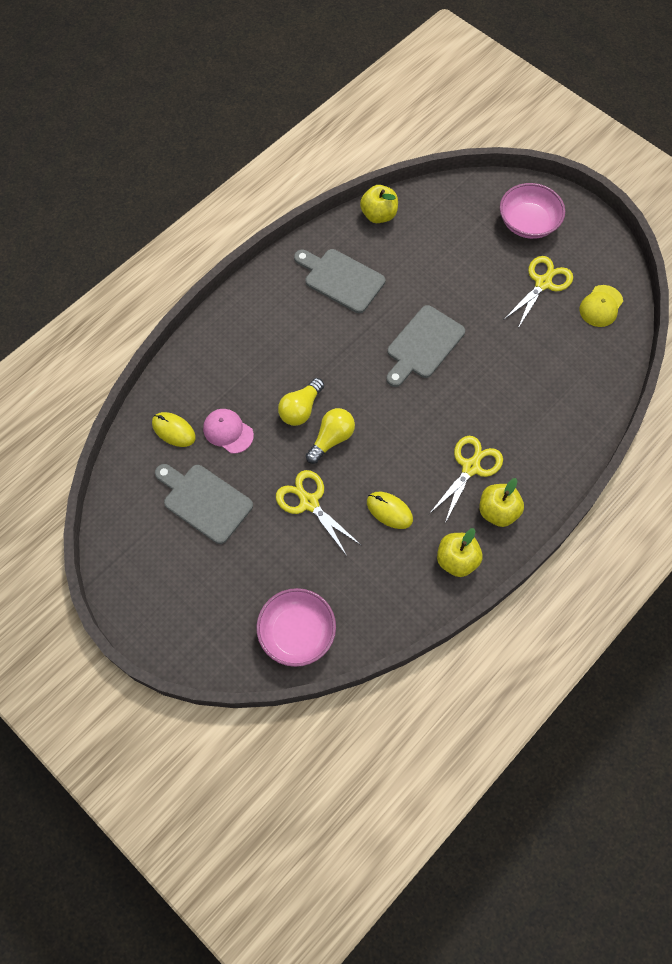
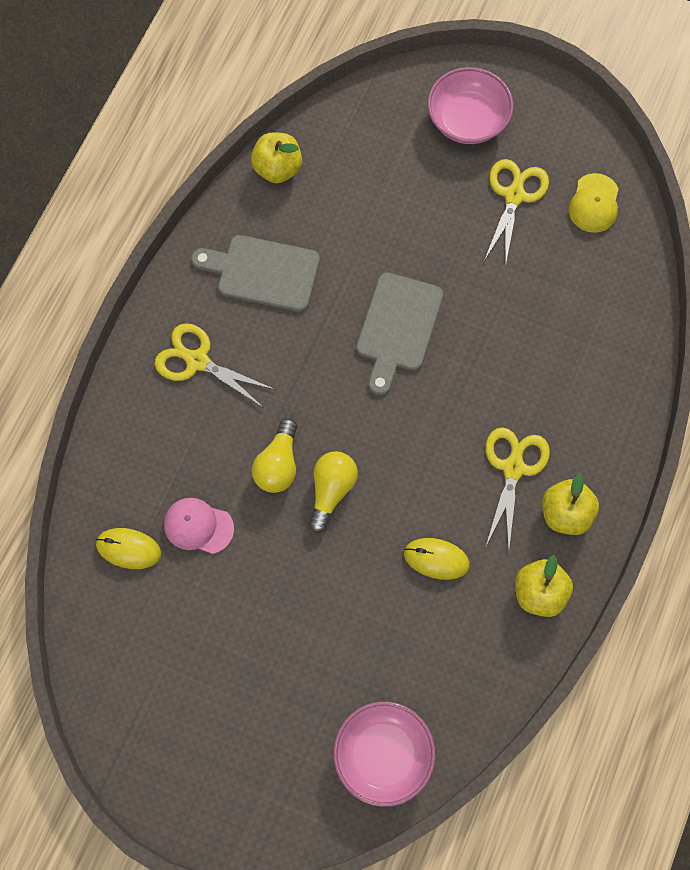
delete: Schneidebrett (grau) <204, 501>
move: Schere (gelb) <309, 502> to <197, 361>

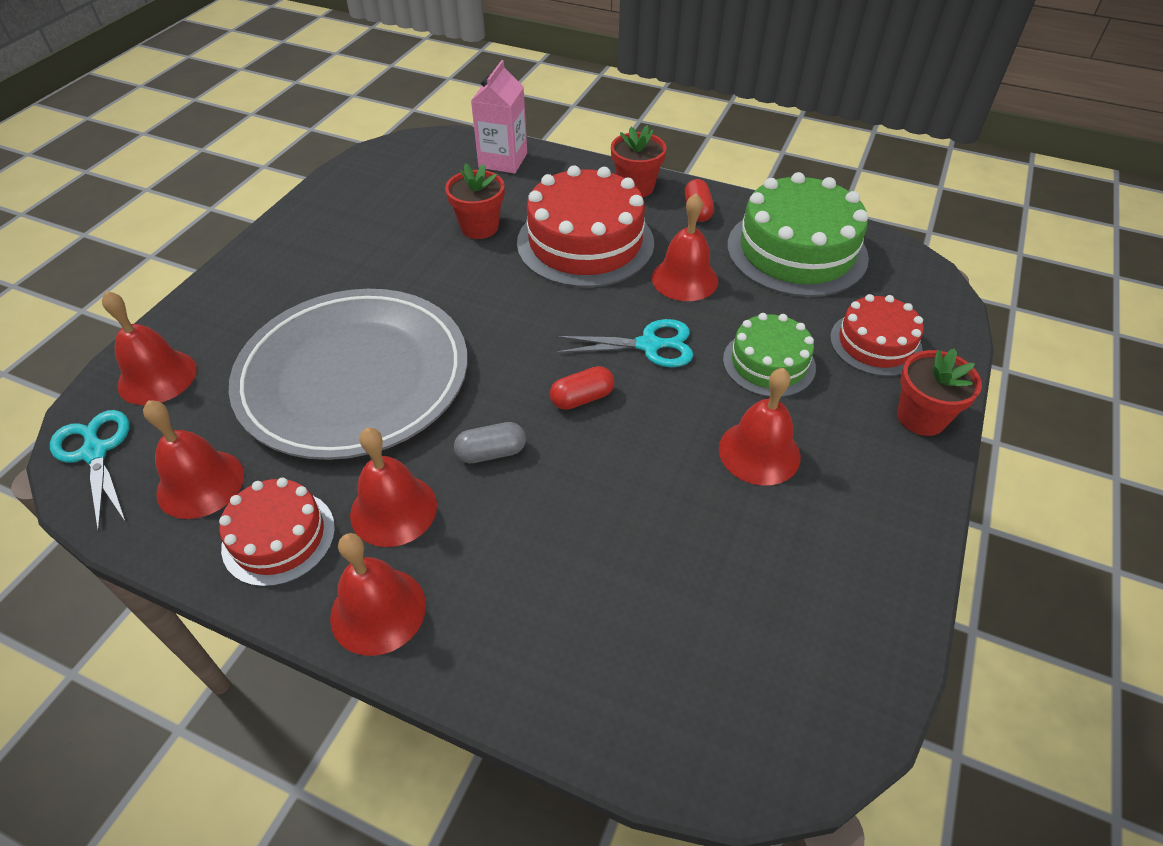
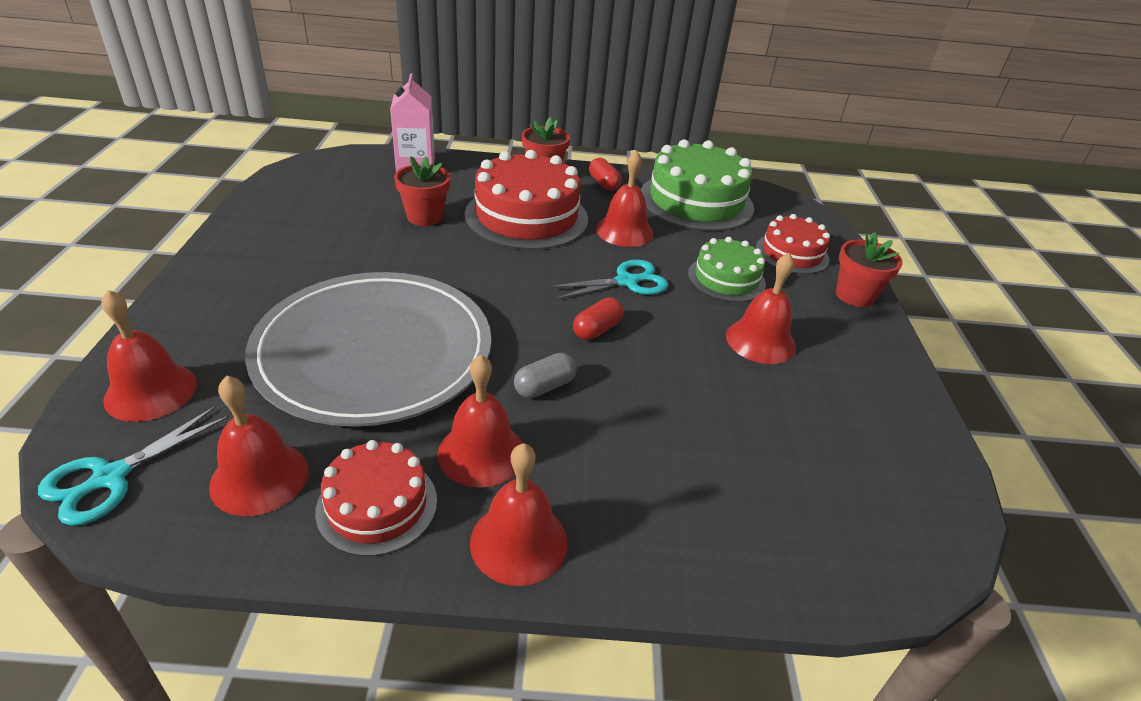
rotate: Schere (türkis) <95, 452> = <111, 477> 90 degrees counterclockwise

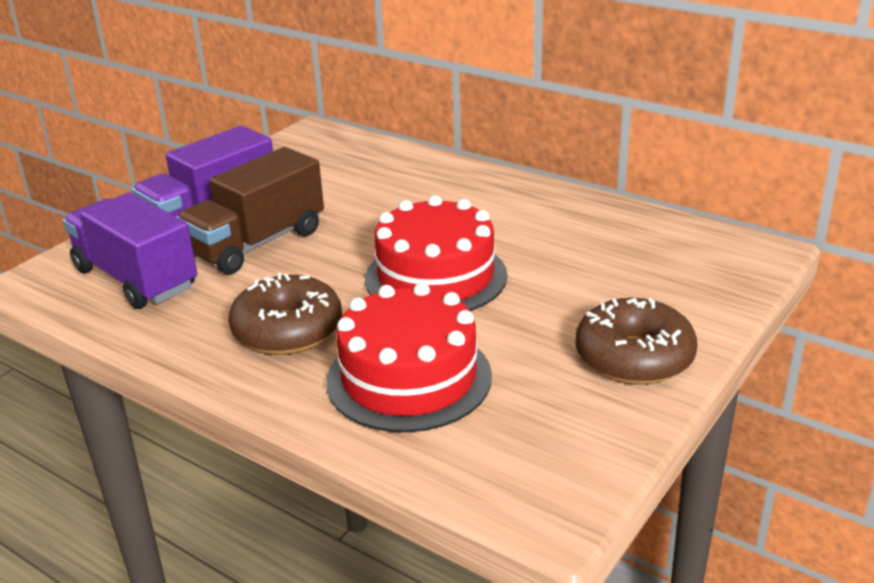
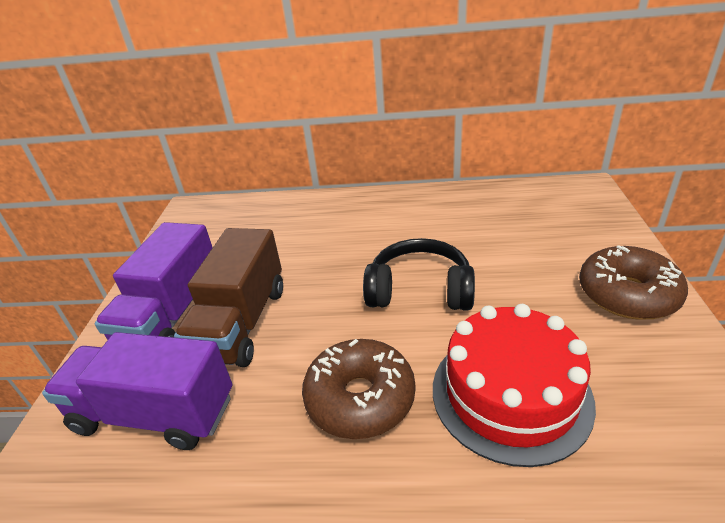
replace: Kuchen (rot) <436, 277> to Kopfhörer (schwarz) <420, 290>

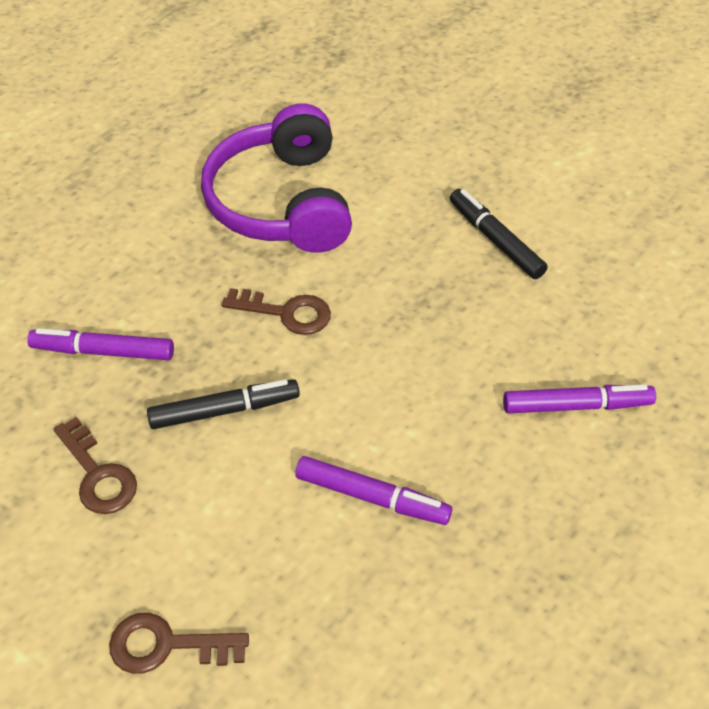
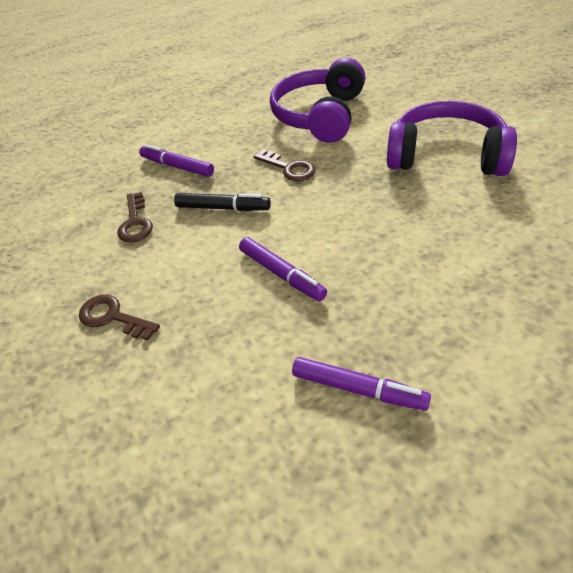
move: Filzstift (lila) <576, 406> to <358, 389>
replace: Filzstift (schwarz) <495, 240> to Kopfhörer (lila) <446, 155>

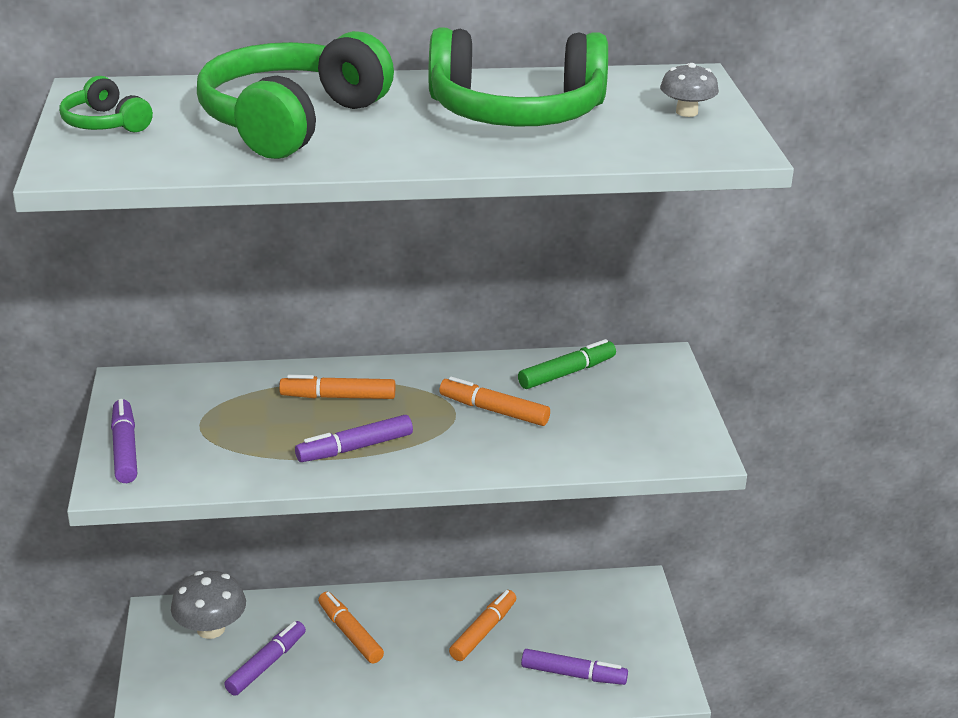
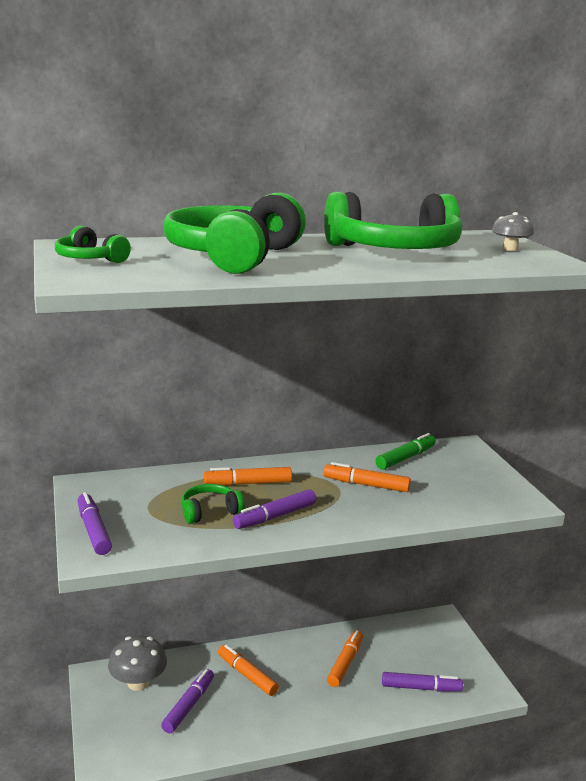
insert: Kopfhörer (grün) <210, 511>

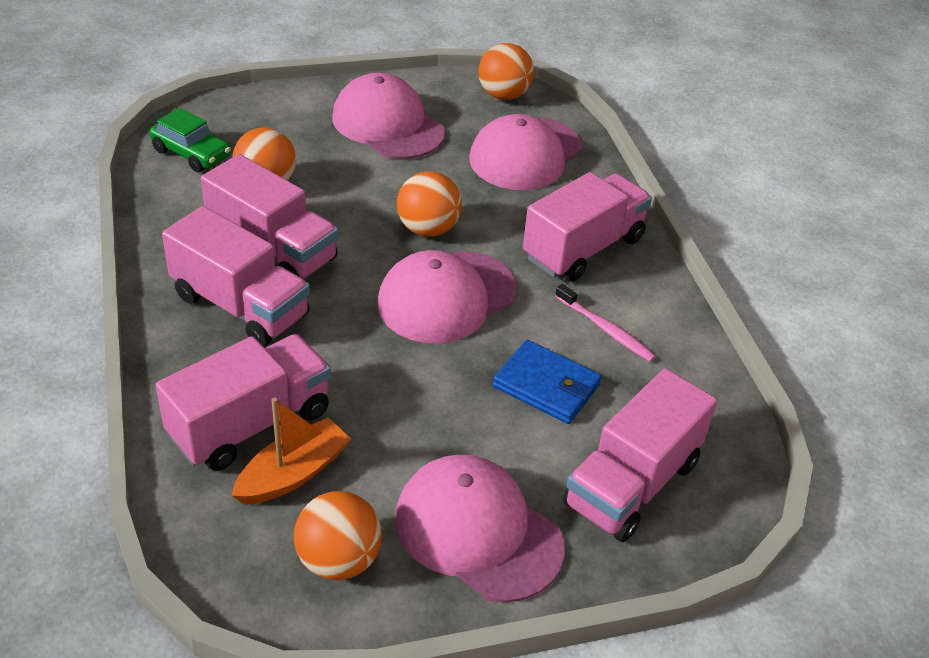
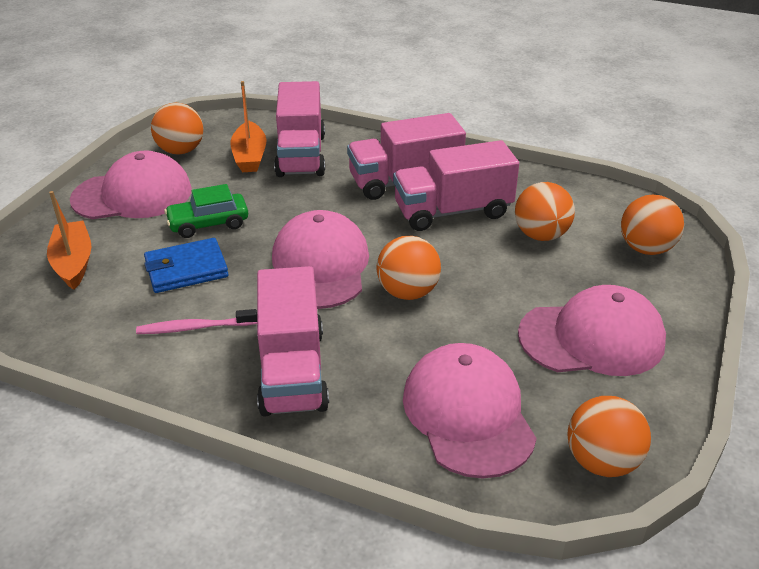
insert: Ball (orange) <646, 249>
move: Auto (grün) <191, 153> to <208, 223>
replace: Lastwagen (rosa) <632, 483> to Boot (orange) <73, 263>

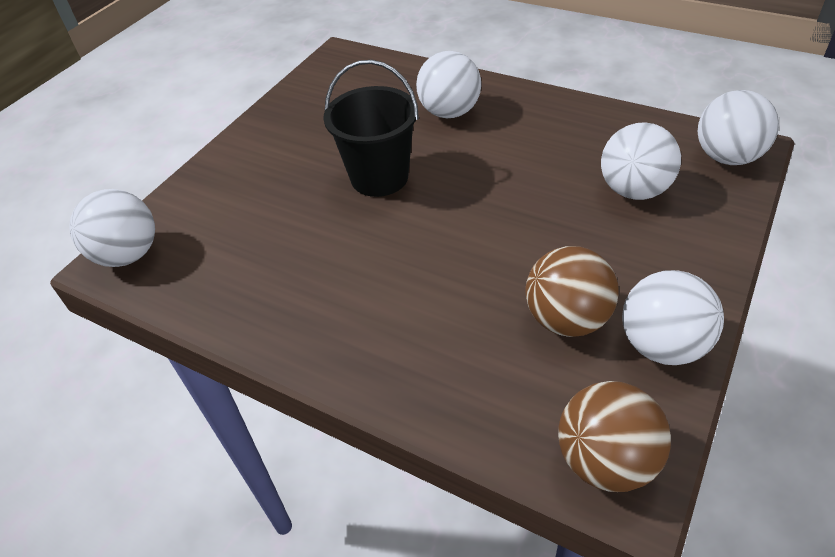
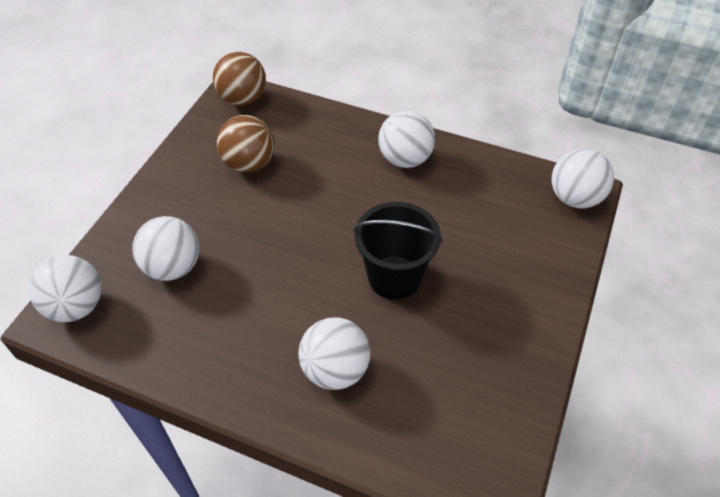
move: Ball (weiß) <662, 345> to <405, 159>

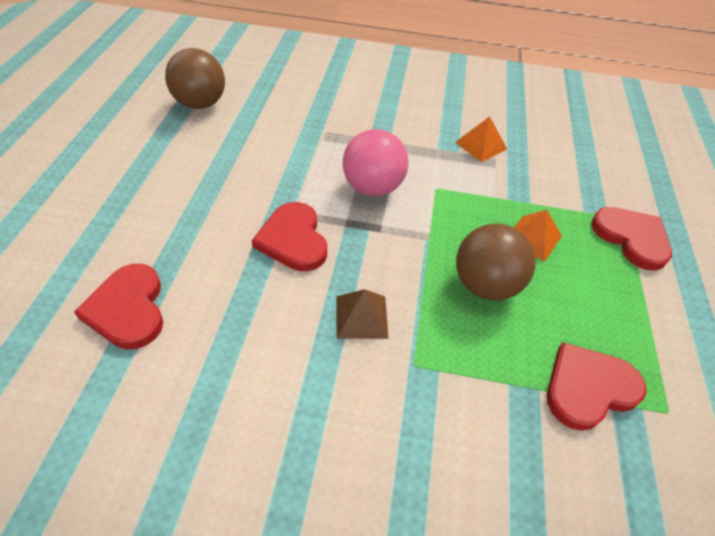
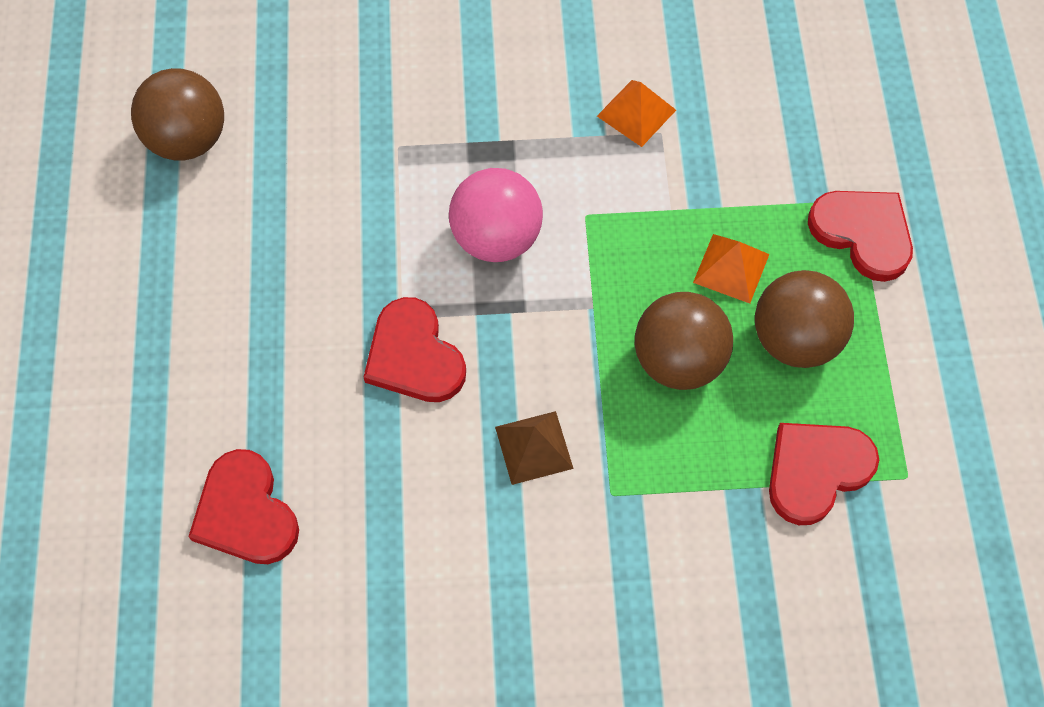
insert: Ball (braun) <795, 339>

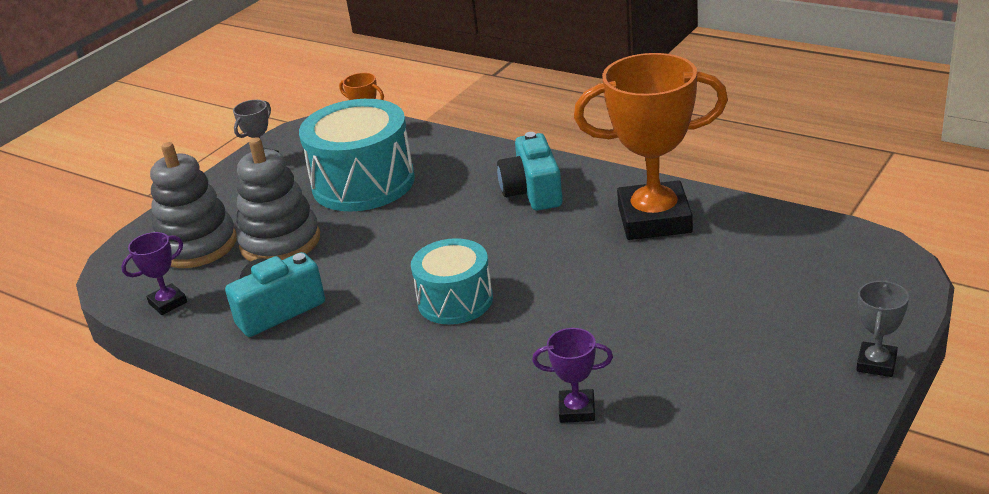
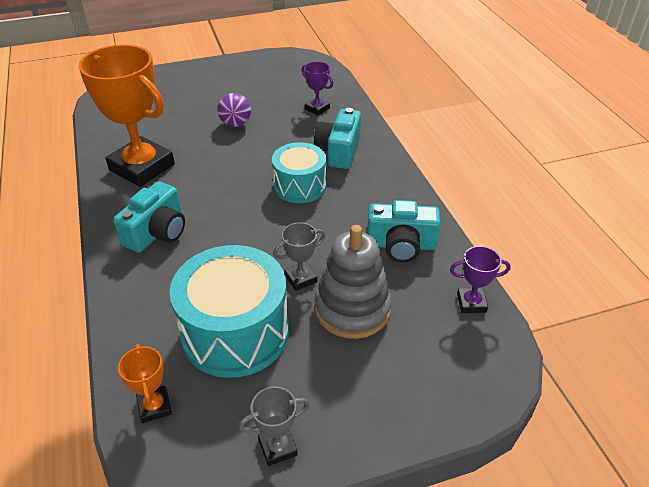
delete: Stapelspielzeug (grau) <197, 245>
insert: Ball (lila) <235, 124>; Kamera (türkis) <338, 151>
move: Pokal (grau) <876, 363> to <301, 278>

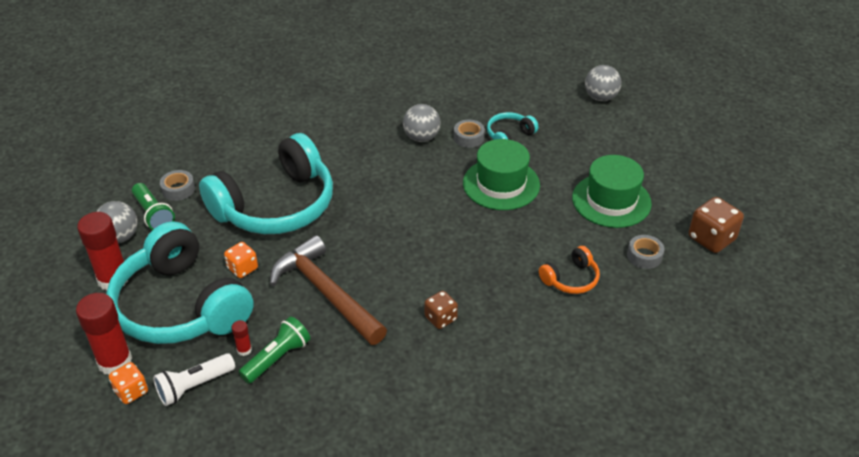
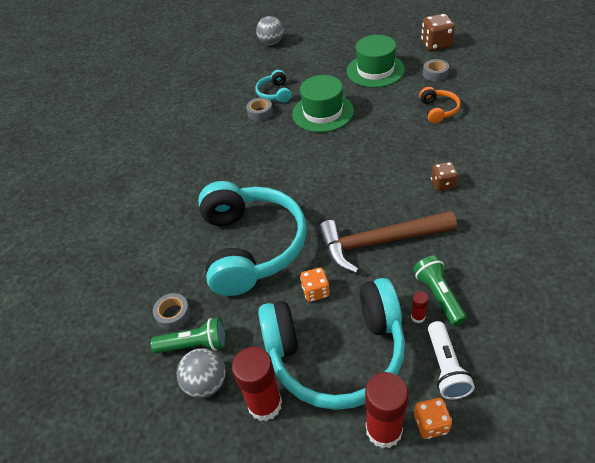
delete: Ball (grau) <421, 137>

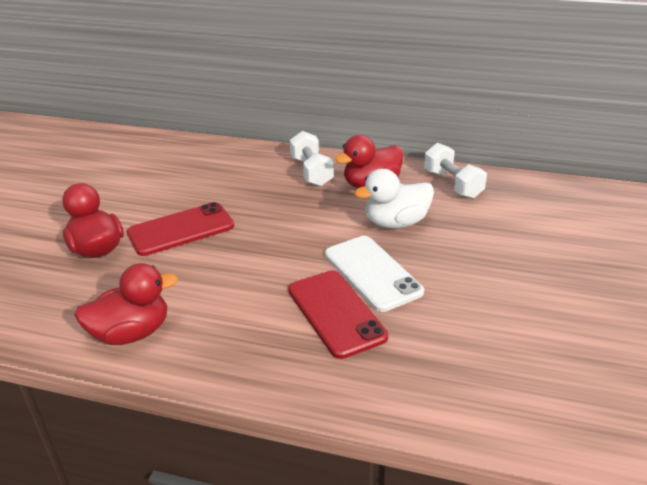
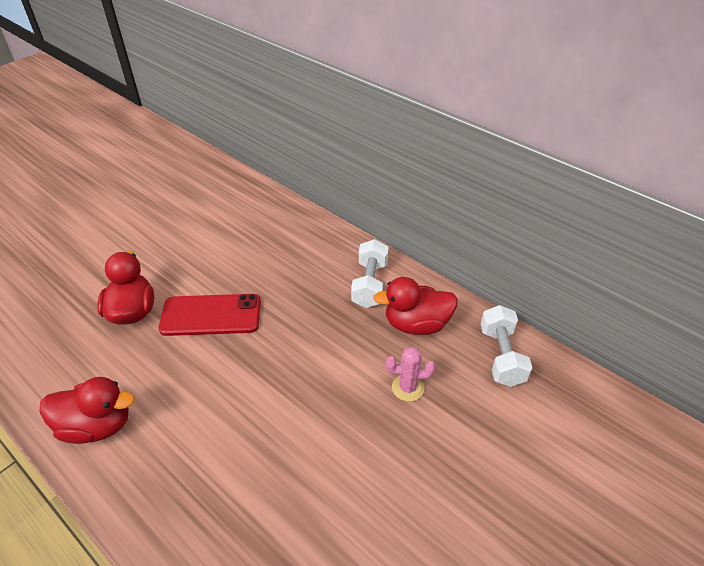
delete: Handy (weiß) <372, 273>; Handy (rot) <336, 313>
replace: Ente (weiß) <396, 223> to Kaktus (rosa) <408, 388>

